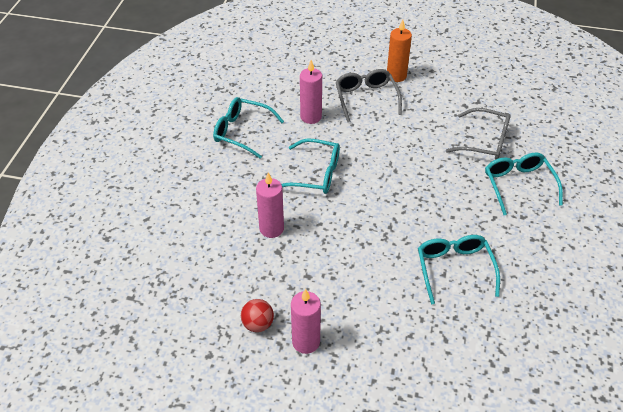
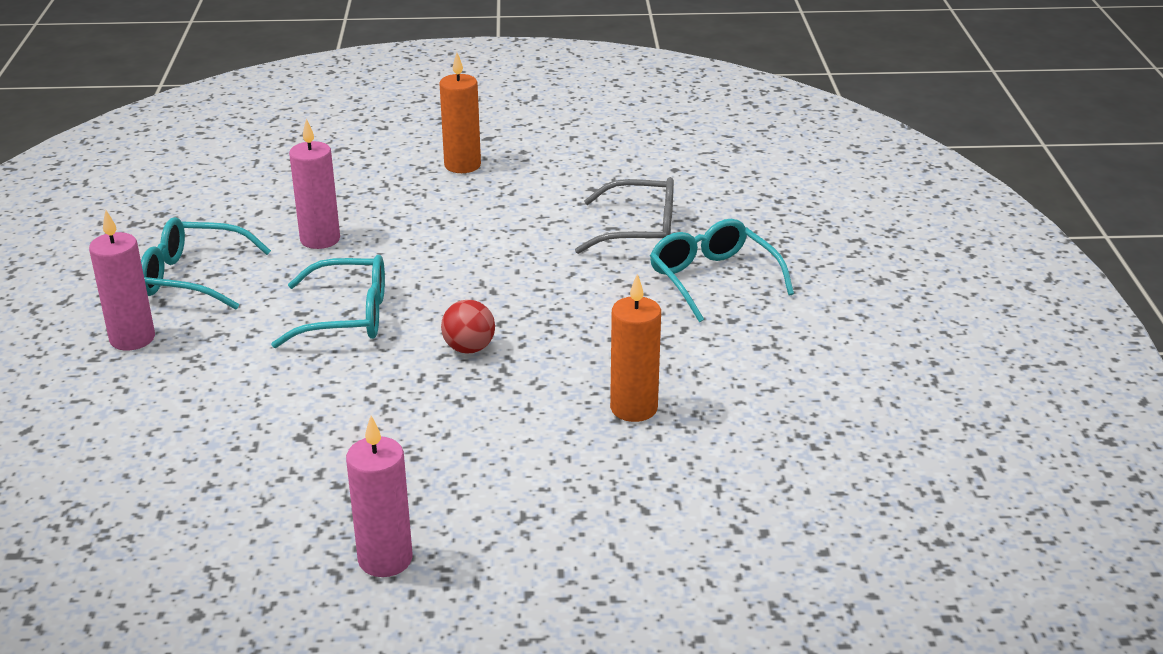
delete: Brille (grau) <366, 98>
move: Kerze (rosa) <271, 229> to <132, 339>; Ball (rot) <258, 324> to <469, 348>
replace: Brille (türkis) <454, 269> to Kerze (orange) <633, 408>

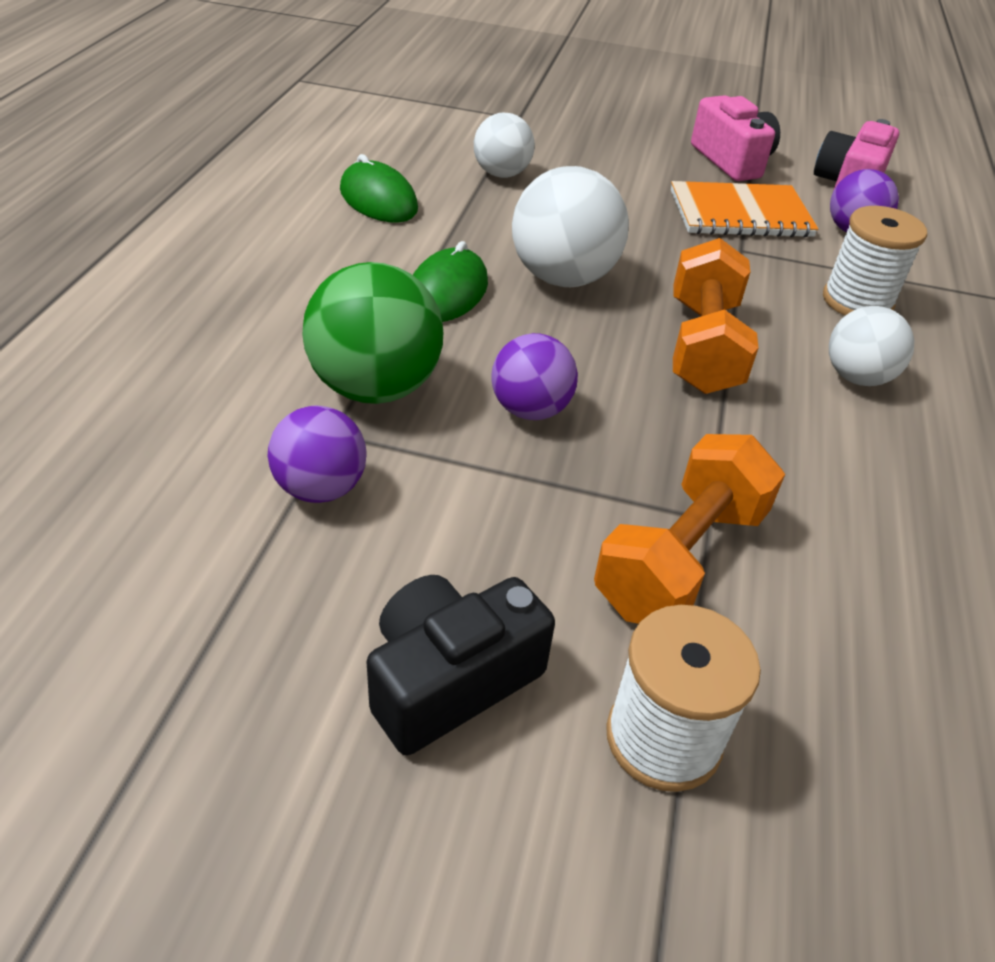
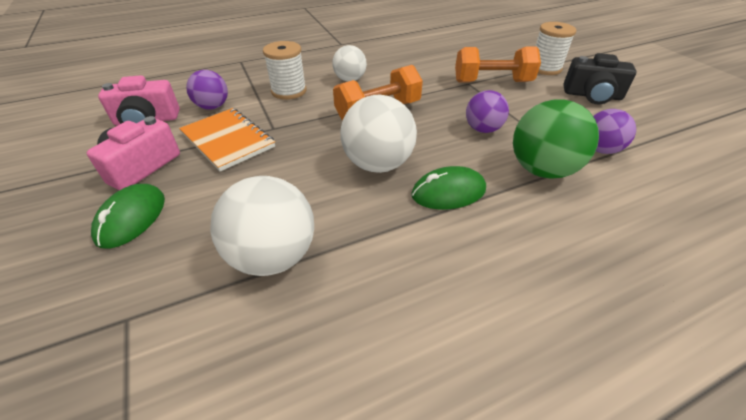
move: Computermaus (grün) <378, 200> to <131, 218>
resize: Ball (weiß) <501, 174> = <273, 256> x1.60

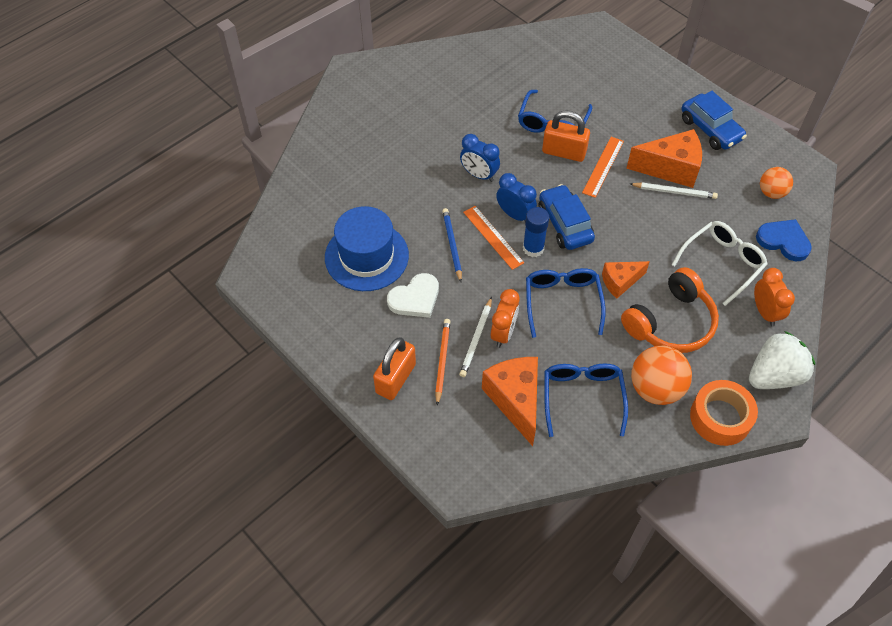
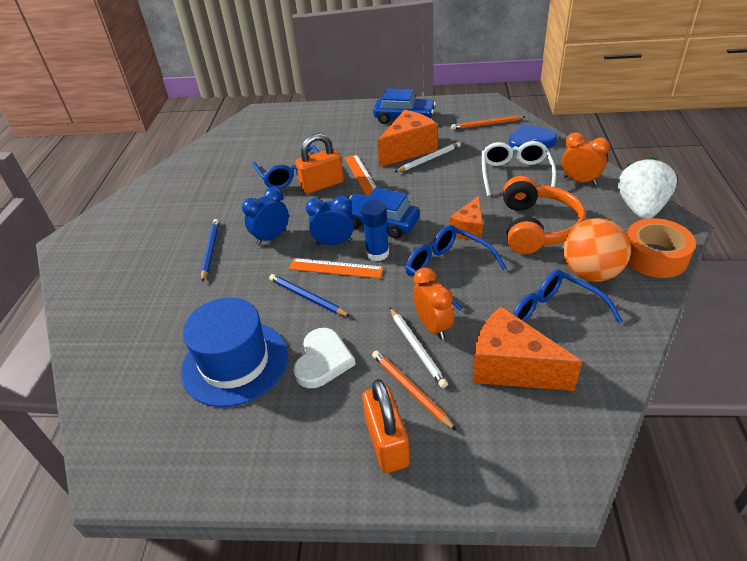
insert: Bleistift (blau) <210, 251>
replace: Ball (orange) <771, 192> to Bleistift (orange) <486, 124>
rotate: Wecker (blau) <479, 175> = <271, 237> 150 degrees clockwise

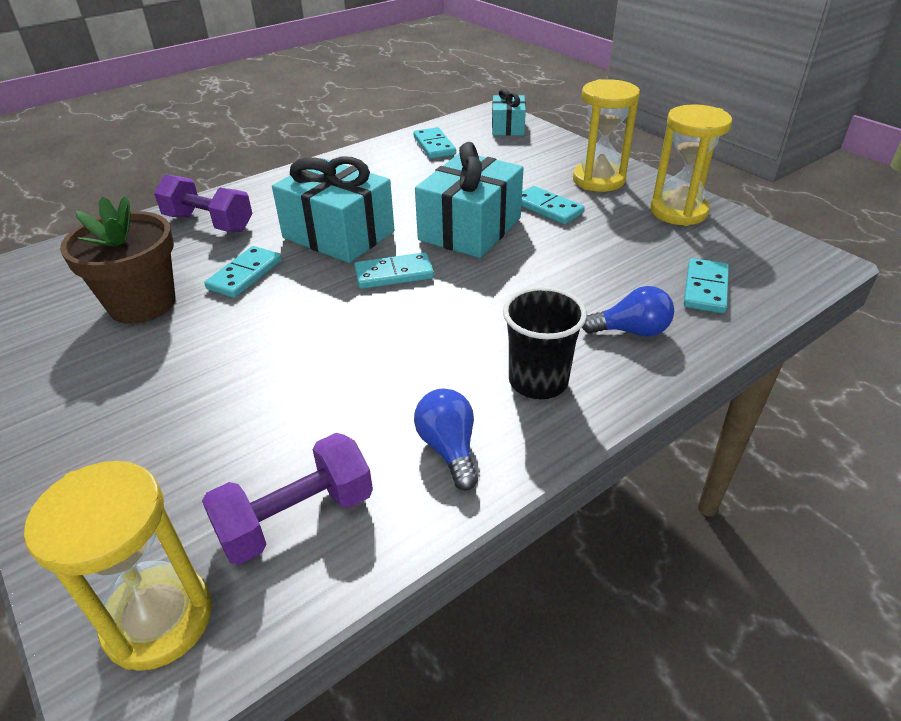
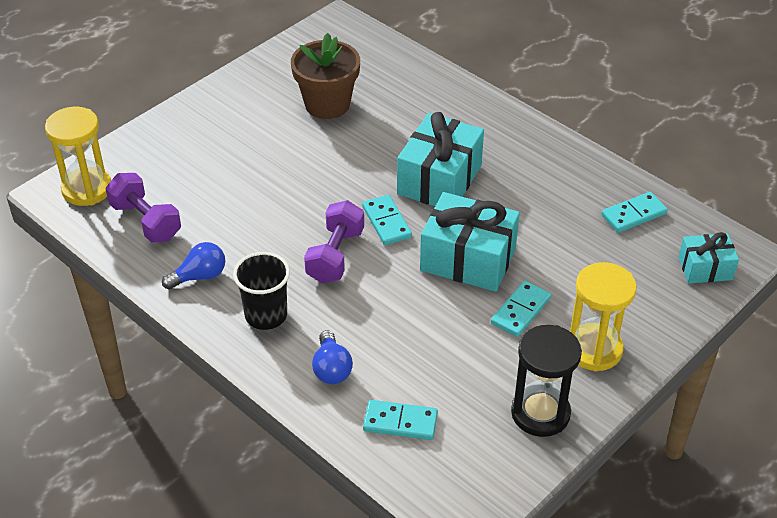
delete: Dominostein (türkis) <245, 275>
move: Hantel (lila) <209, 223> to <335, 256>
recolor: Sanduhr (gelb) <678, 211> to Sanduhr (schwarz) <540, 413>

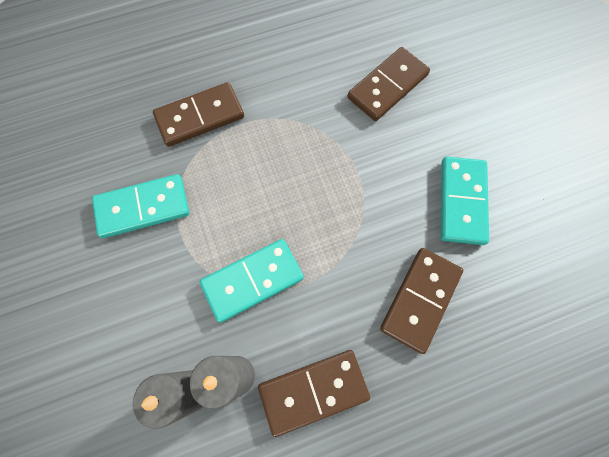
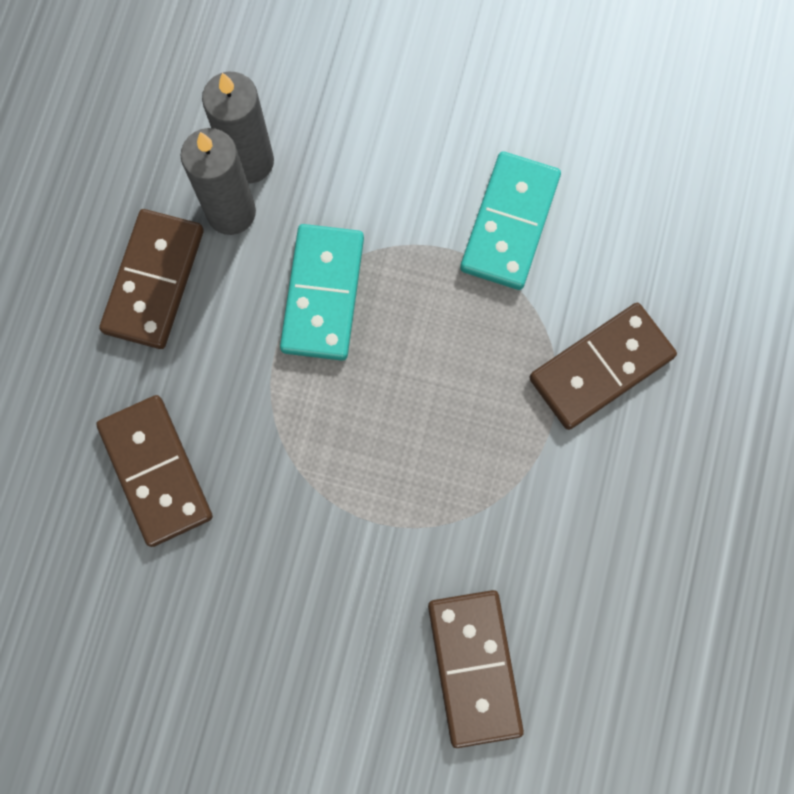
delete: Dominostein (türkis) <462, 201>
rotate: Dominostein (braun) <200, 117> = <601, 367> 45 degrees clockwise

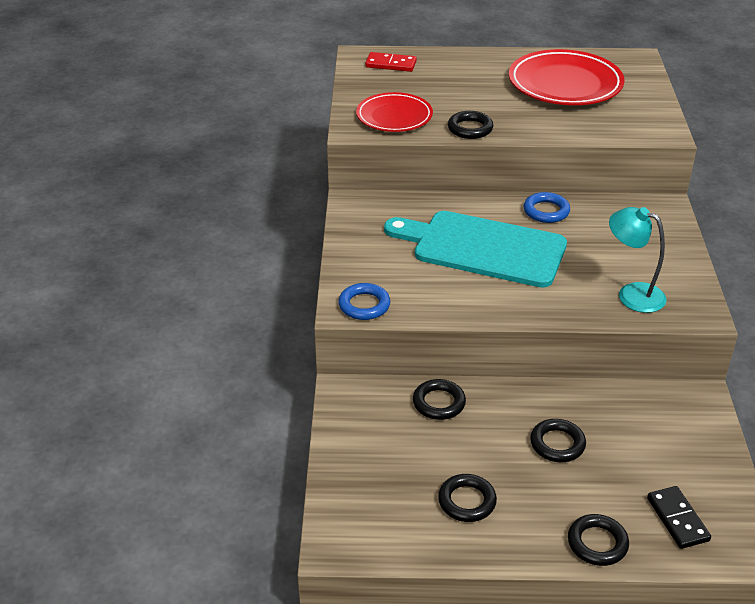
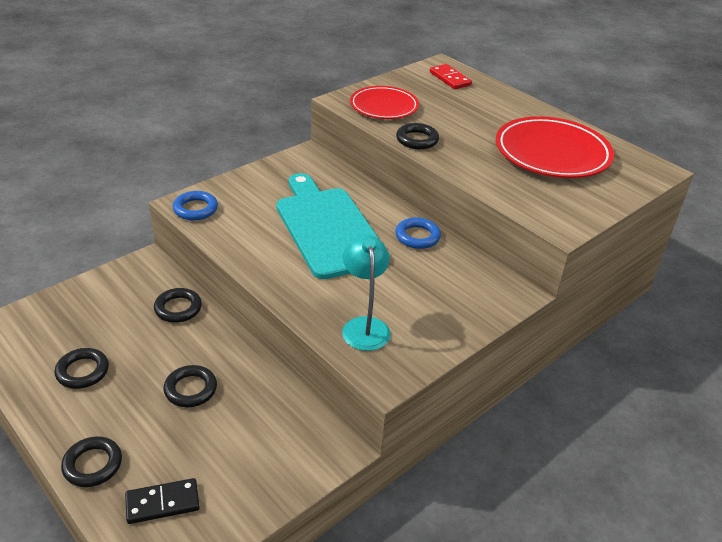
rotate: Dominostein (schwarz) <677, 519> = <162, 503> 45 degrees clockwise

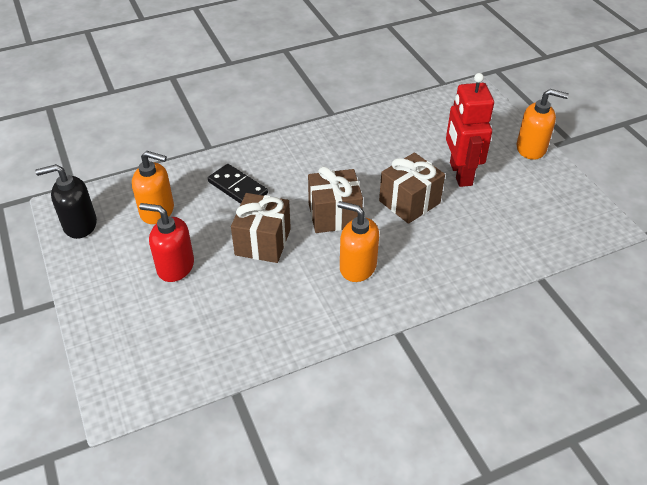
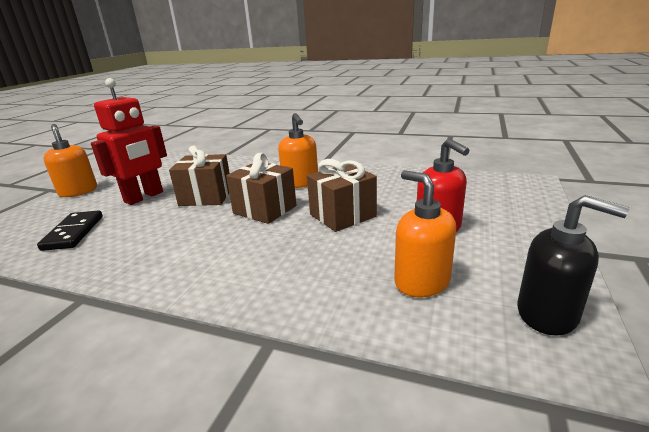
move: Dominostein (schwarz) <238, 188> to <73, 233>

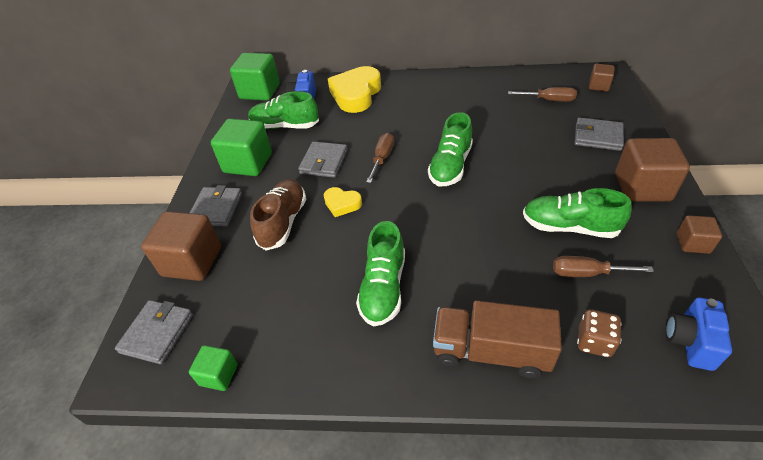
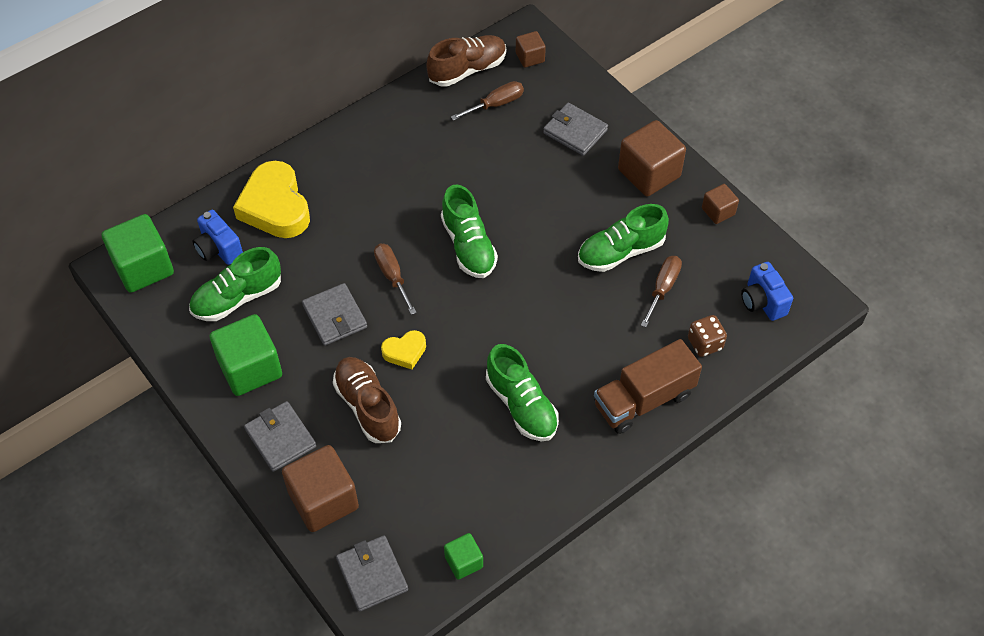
insert: Schuh (braun) <467, 70>
rotate: Geldbörse (grau) <597, 136> = <575, 131> 60 degrees clockwise; Schraubenzieher (braun) <587, 273> = <663, 288> 150 degrees clockwise

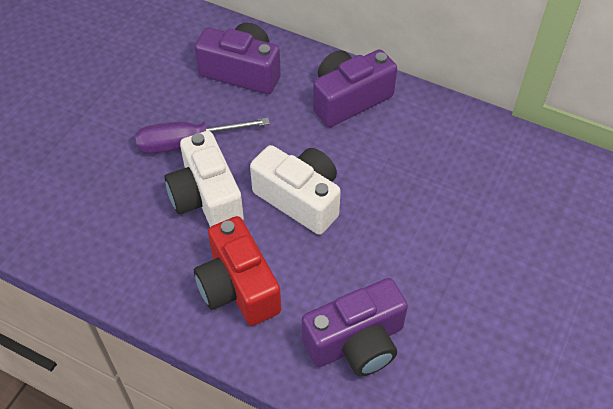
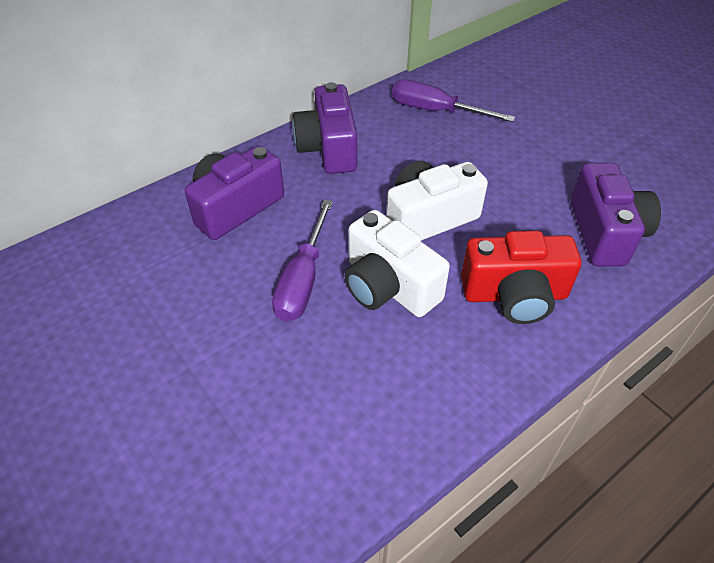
insert: Schraubenzieher (lila) <435, 111>
rotate: Kamera (weiß) <206, 198> = <388, 286> 45 degrees clockwise

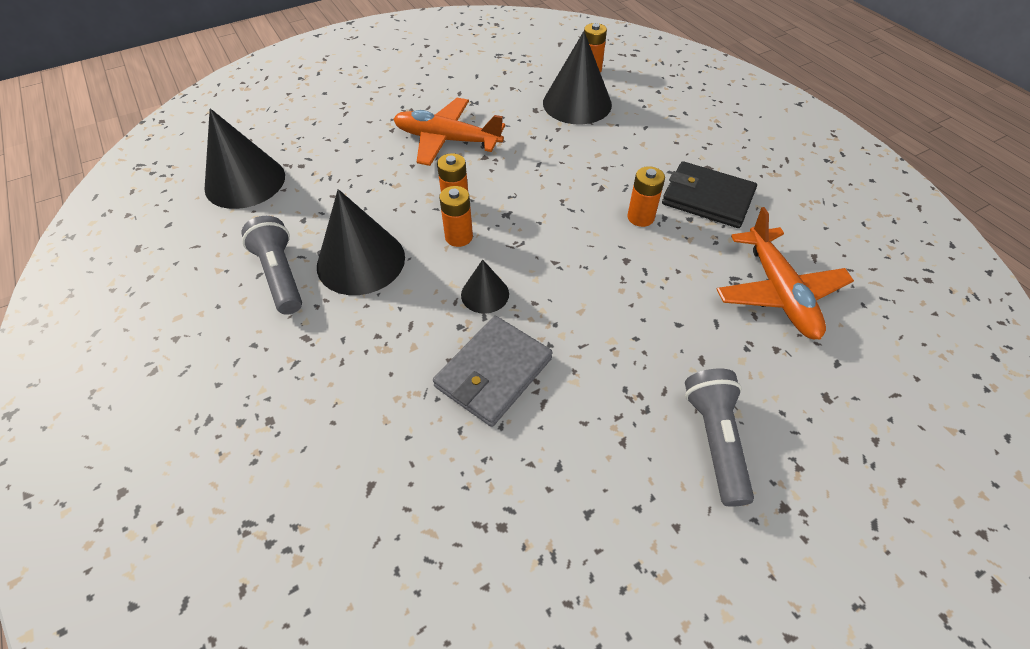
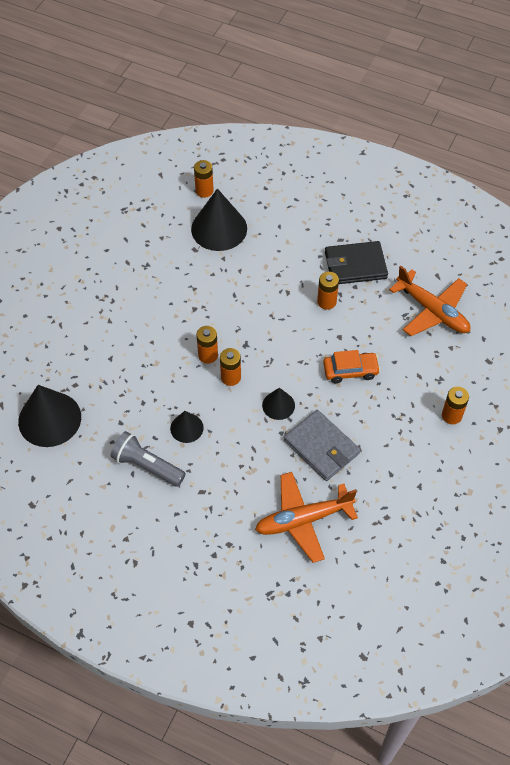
insert: Auto (orange) <350, 370>
move: Flugzeug (orange) <447, 140> to <303, 520>
replace: Taschenlampe (grau) <715, 440> to Batterie (orange) <451, 415>
rotate: Geldbörse (grau) <493, 372> = <321, 447> 45 degrees counterclockwise
resize: Kegel (schwarz) <361, 261> = <186, 428> x0.53

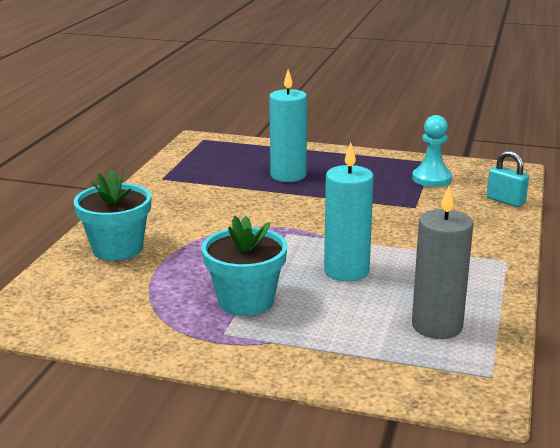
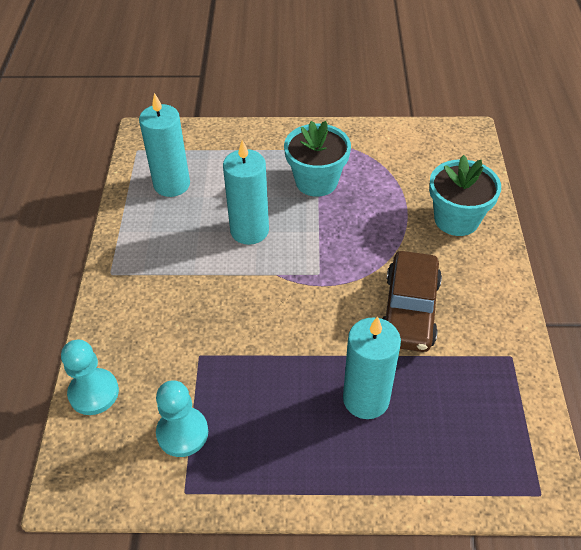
insert: Auto (braun) <409, 310>
replace: Vorhängeschloss (türkis) <505, 201> to Bauer (türkis) <94, 393>
recolor: Kerze (grau) <437, 326> to Kerze (türkis) <172, 184>

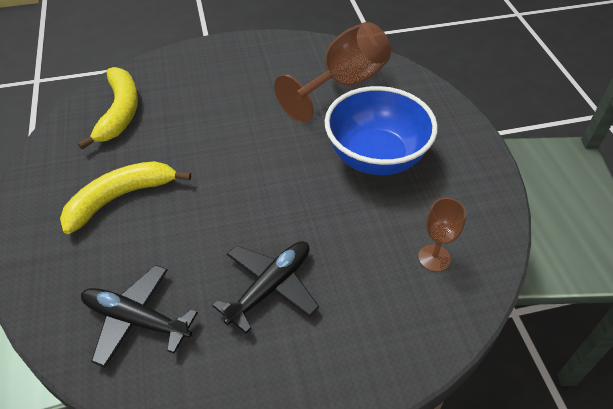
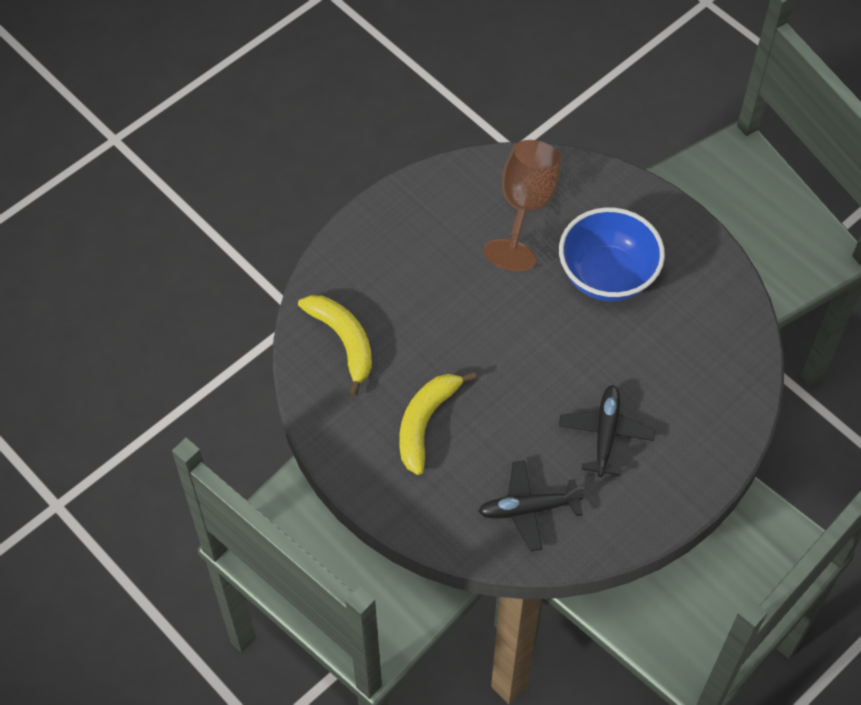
delete: Kelch (braun) <434, 258>

